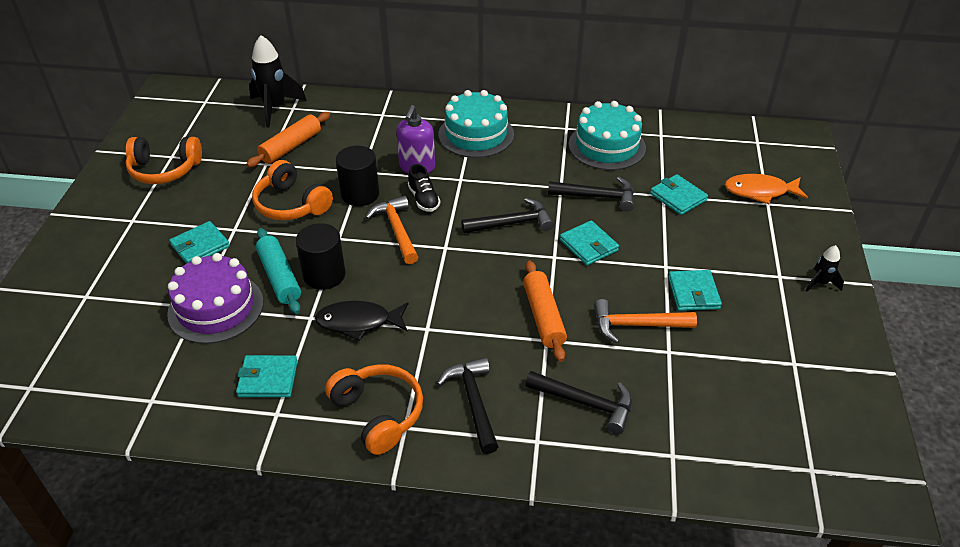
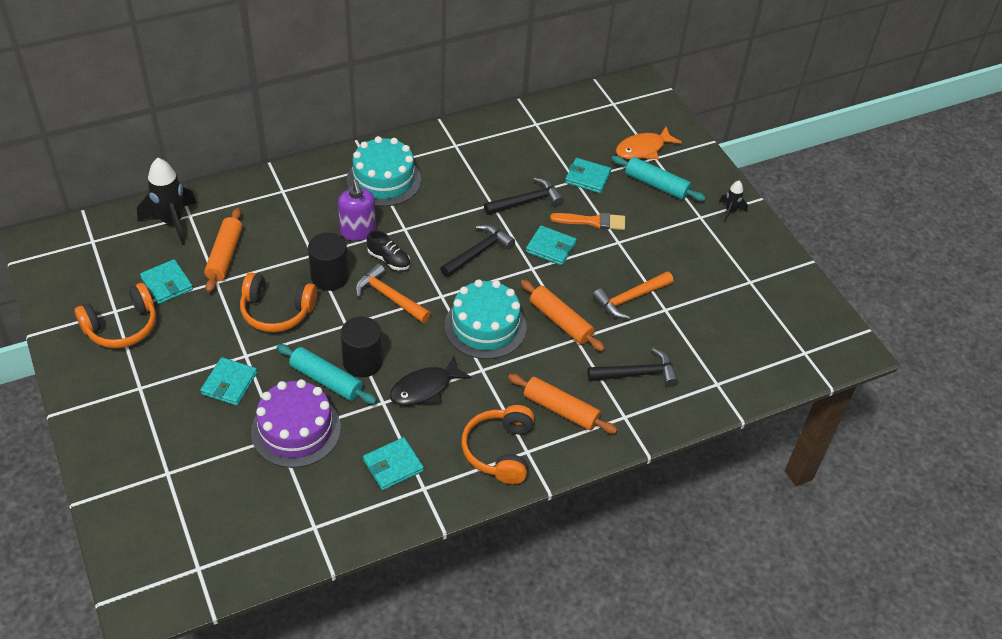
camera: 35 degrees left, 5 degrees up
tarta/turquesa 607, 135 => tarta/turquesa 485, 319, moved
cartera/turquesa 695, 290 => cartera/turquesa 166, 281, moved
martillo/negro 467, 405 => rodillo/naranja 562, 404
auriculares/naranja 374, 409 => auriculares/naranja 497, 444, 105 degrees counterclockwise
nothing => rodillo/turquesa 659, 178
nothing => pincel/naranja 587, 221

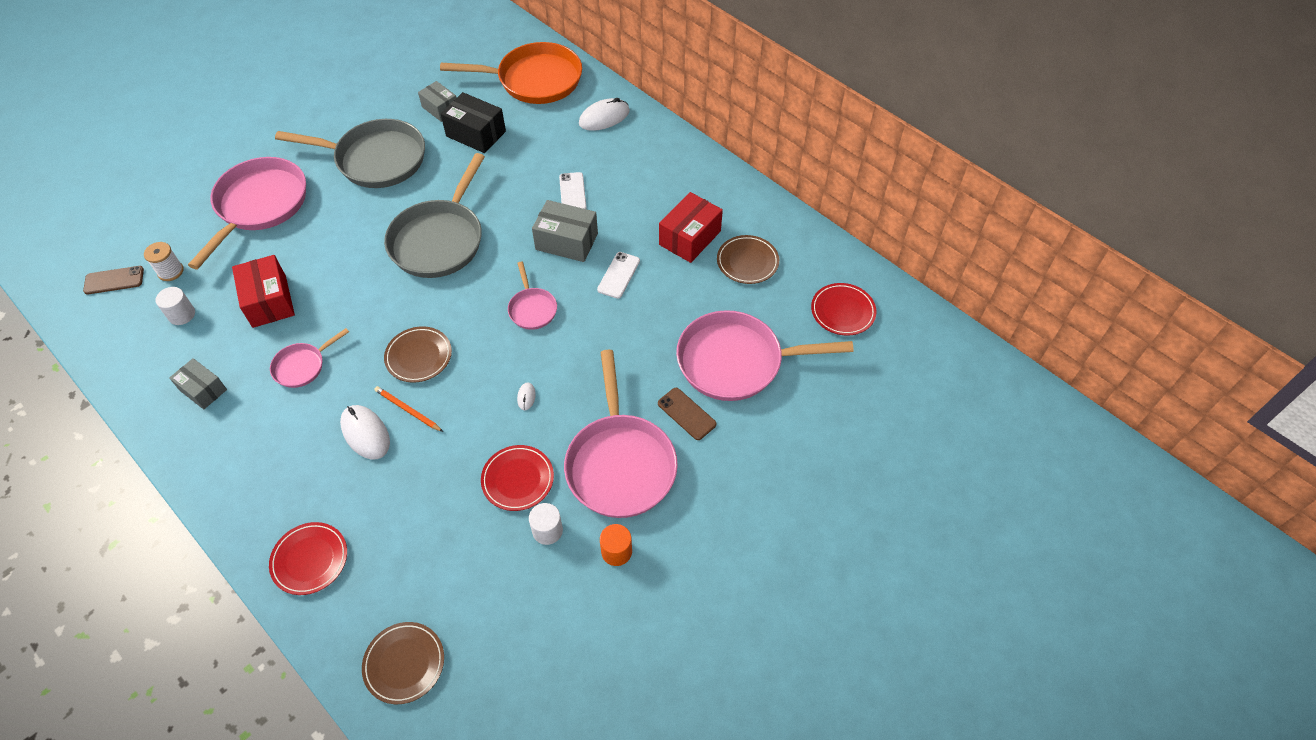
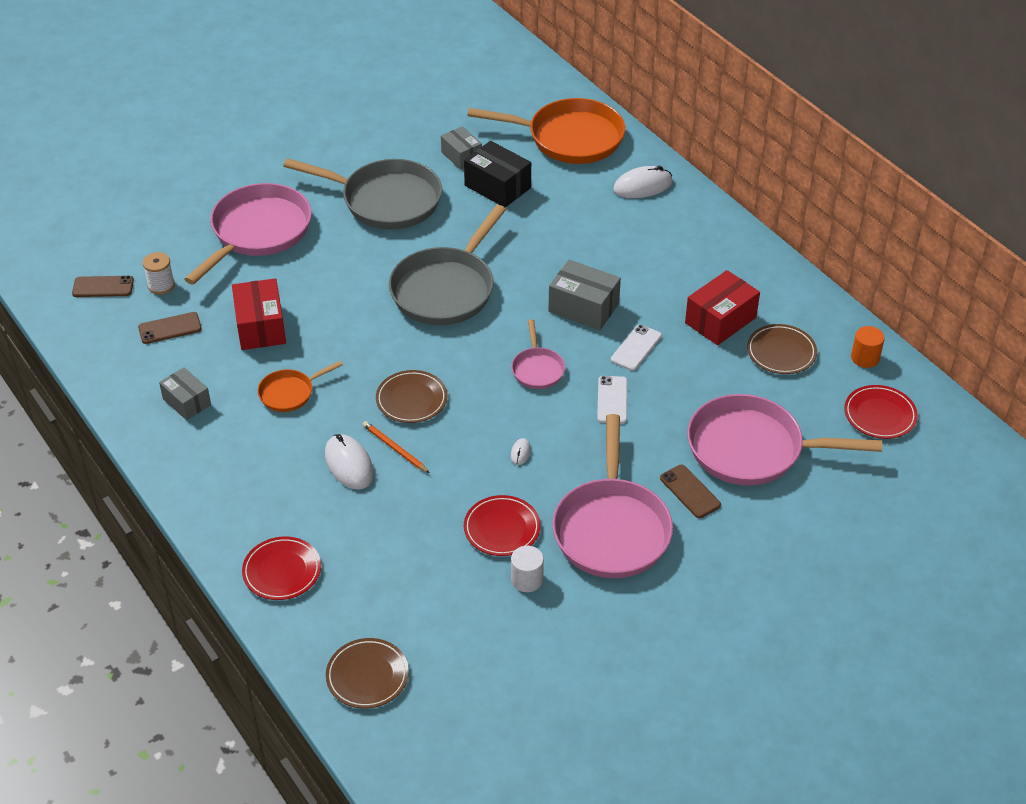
camera: 10 degrees right, 10 degrees down
móvil/blanco 573, 190 => móvil/blanco 612, 400, moved
cilindro/blanco 175, 306 => móvil/marrón 170, 328
sartén/rosa 309, 358 => sartén/naranja 300, 386
cilindro/naranja 616, 545 => cilindro/naranja 868, 347, moved

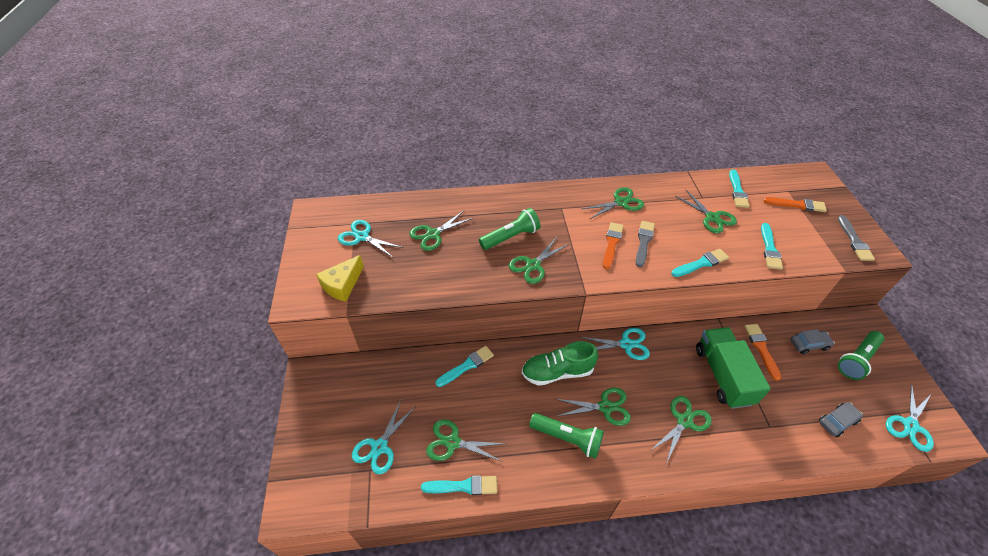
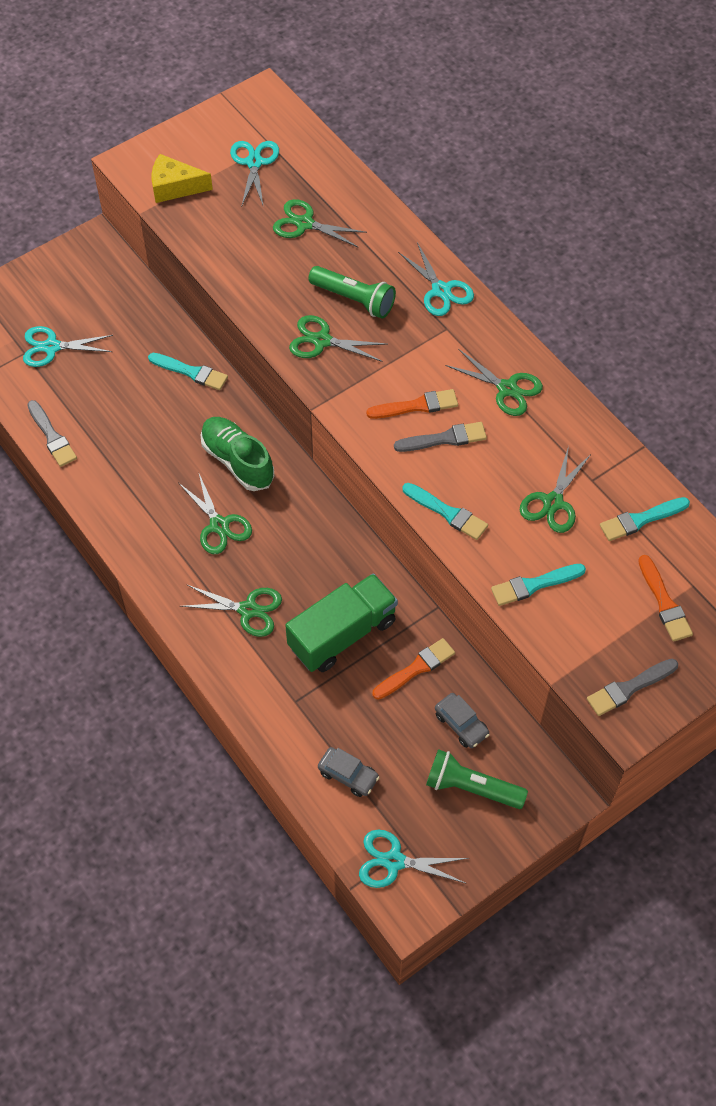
camera: 60 degrees right, 10 degrees up
tijeras/turquesa 615, 344 => tijeras/turquesa 436, 279, moved
lámpara de mano/verde 566, 436 => nothing
tijeras/verde 466, 440 => nothing
pincel/turquesa 459, 485 => pincel/gris 52, 433

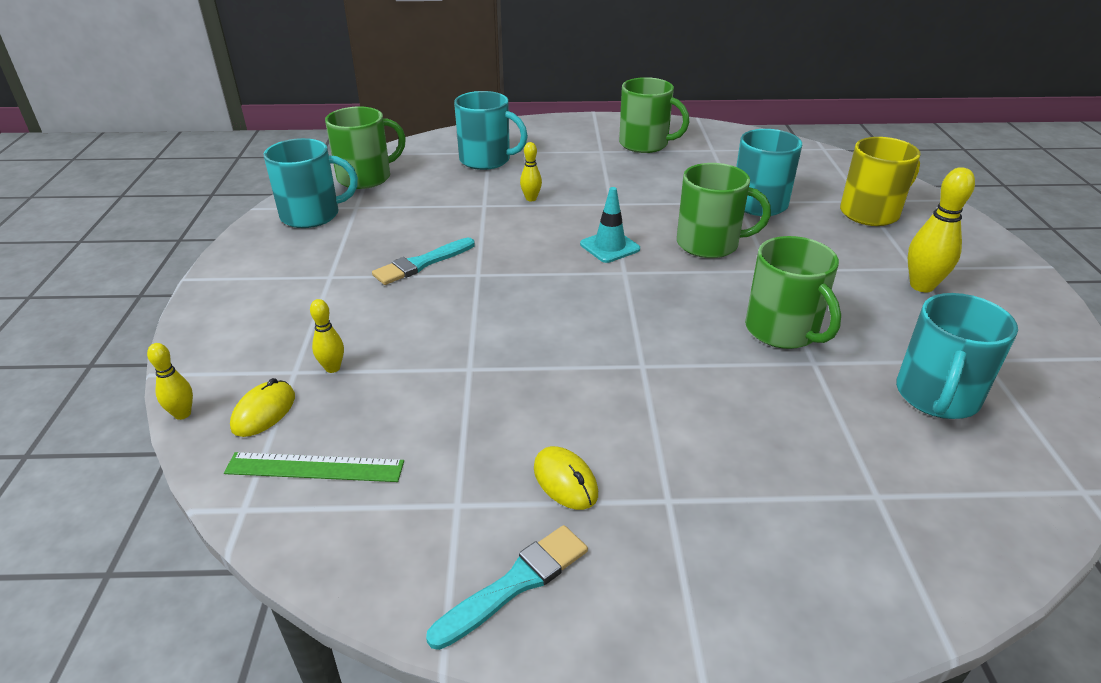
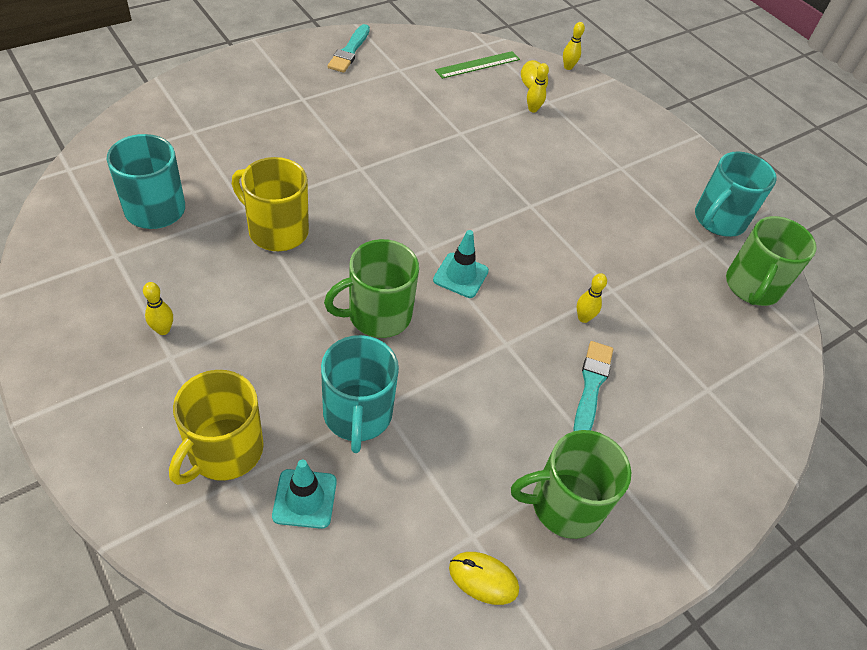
camera: 140 degrees right, 15 degrees up
taza/turquesa 491, 130 => nothing
bolo/amarillo 941, 229 => bolo/amarillo 158, 308, x0.56
taza/verde 793, 292 => taza/amarillo 270, 204
pincel/turquesa 423, 261 => pincel/turquesa 593, 386, moved
ratón/amarillo 566, 478 => ratón/amarillo 484, 578, moved
nothing => cono de tráfico/turquesa 304, 494

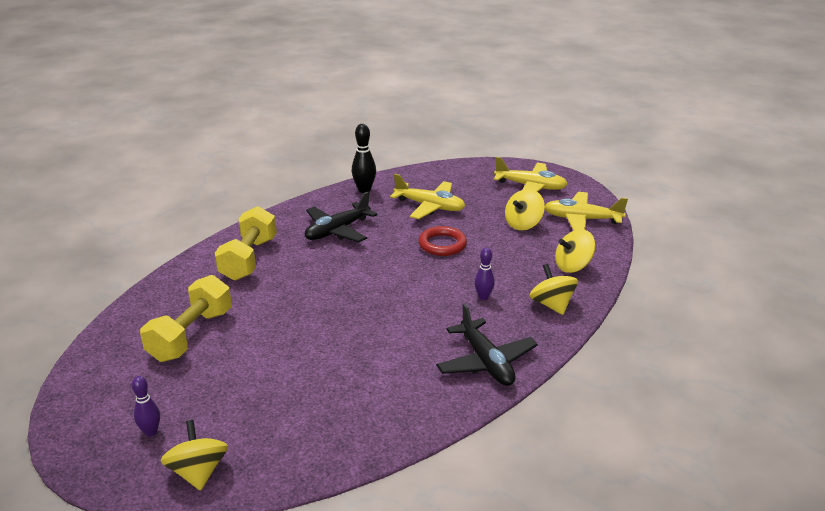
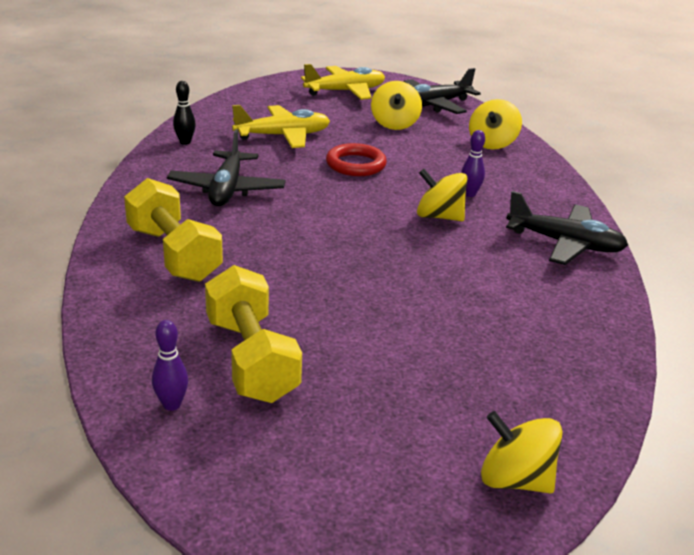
camera: 45 degrees left, 0 degrees up
bolo/negro 364, 158 => bolo/negro 184, 113, x0.65
avión/amarillo 586, 211 => avión/negro 442, 91
peonza/amarillo 553, 289 => peonza/amarillo 442, 195, moved
bolo/morado 146, 406 => bolo/morado 170, 365, moved

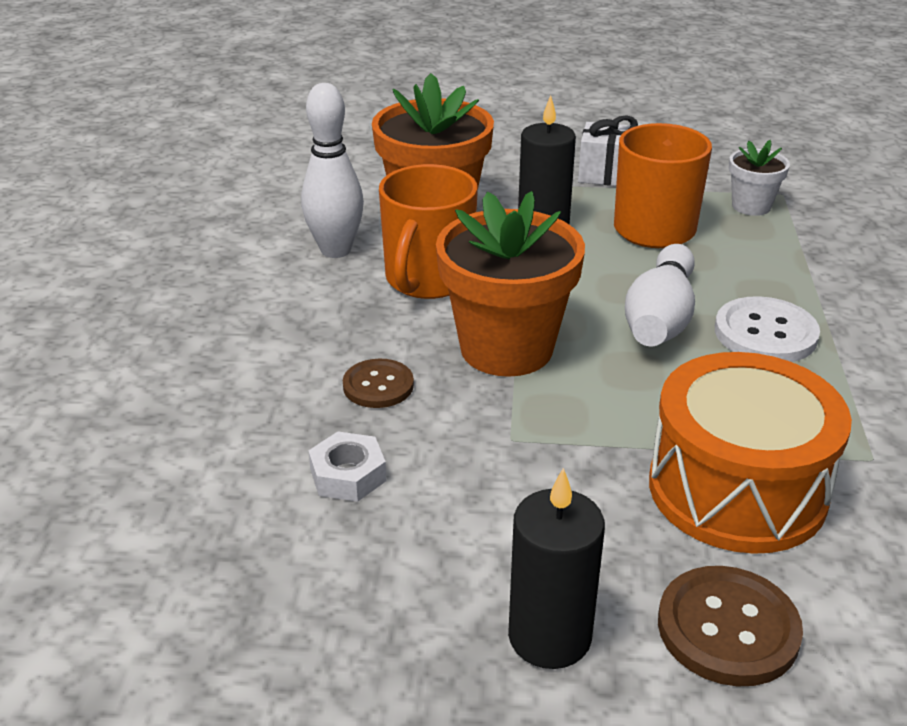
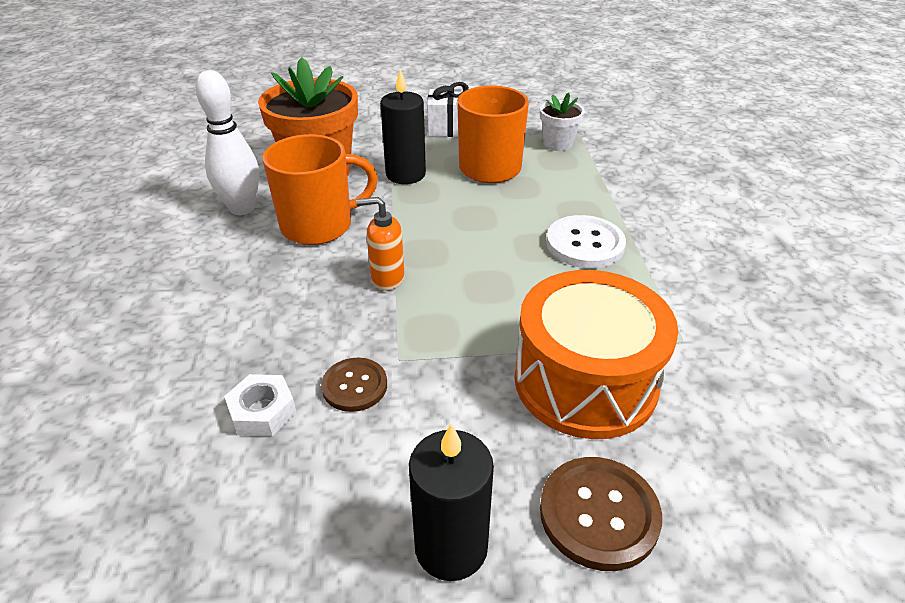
camera: 10 degrees left, 5 degrees up
taza/naranja 428, 231 => taza/naranja 320, 189, 120 degrees counterclockwise
maceta/naranja 510, 284 => dispensador de jabón/naranja 380, 244
bolo/blanco 660, 295 => nothing
botón/marrón 378, 383 => botón/marrón 354, 385, moved

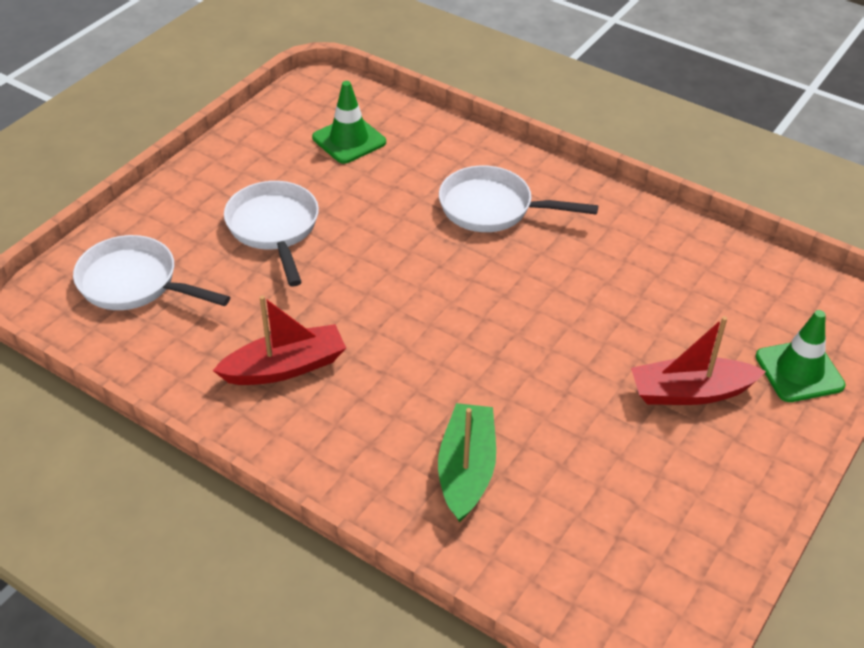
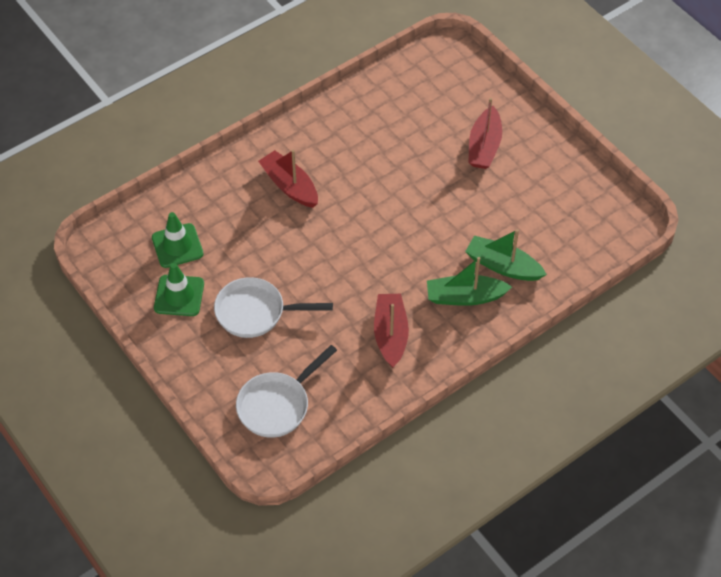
camera: 70 degrees left, 10 degrees up
sartén/blanco 518, 199 => barco/rojo 288, 179
cono de tráfico/verde 800, 356 => cono de tráfico/verde 179, 289, moved
nothing => barco/verde 469, 281

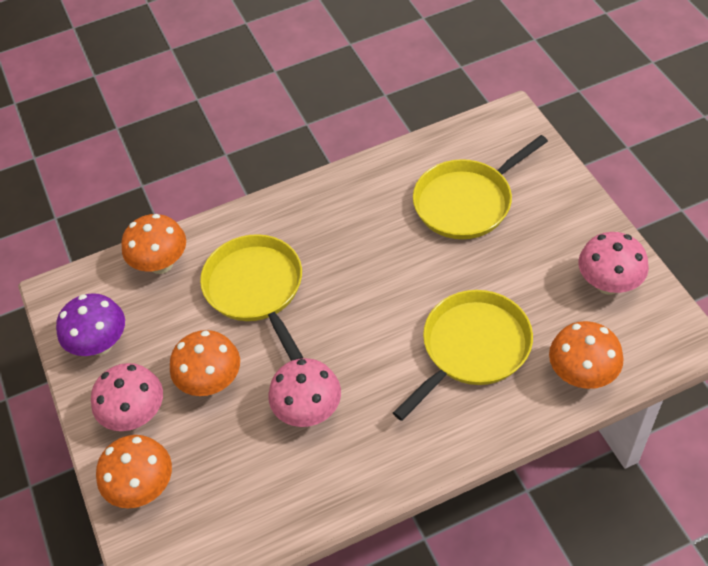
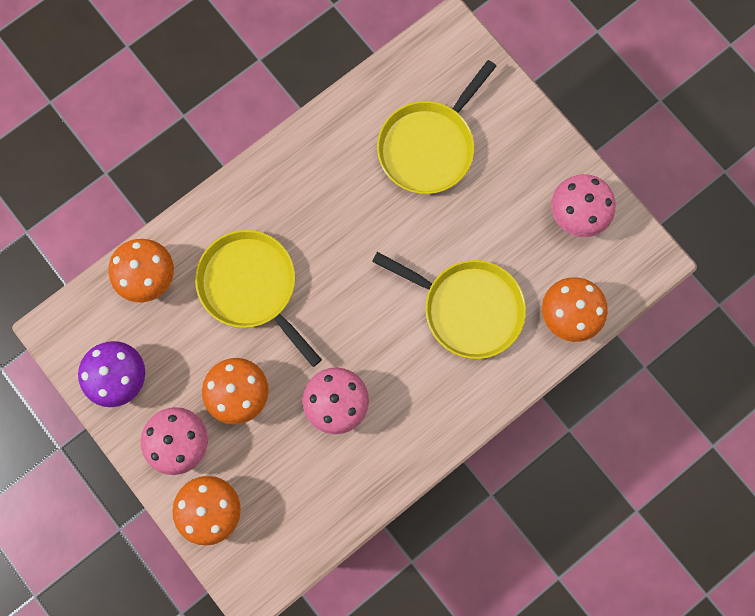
camera: 20 degrees left, 25 degrees up
sartén/amarillo 463, 355 => sartén/amarillo 449, 305, 90 degrees clockwise

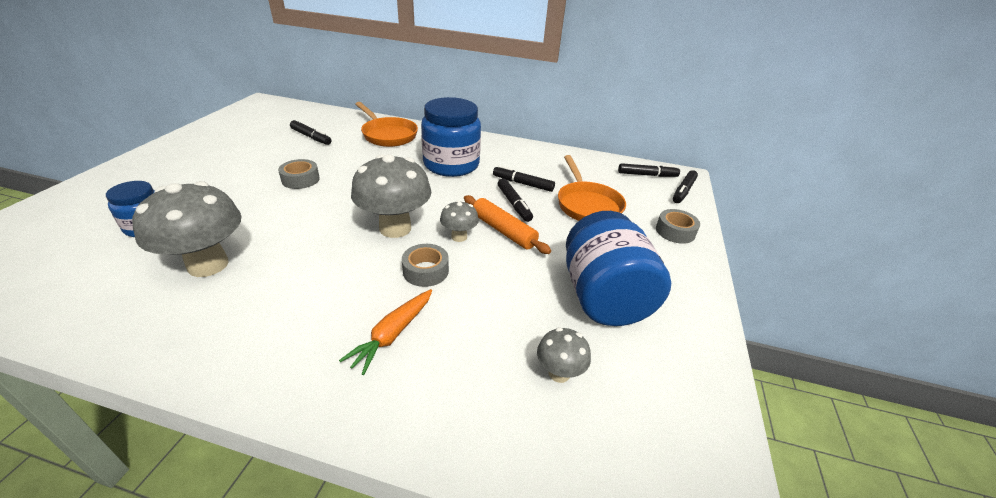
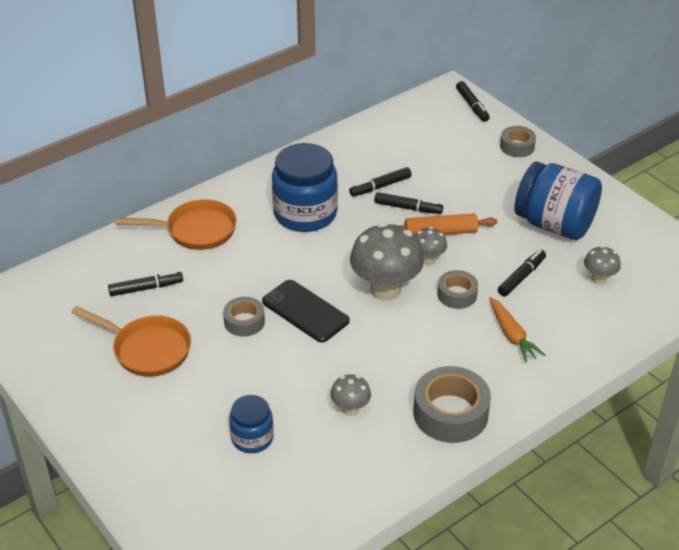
camera: 50 degrees left, 5 degrees up
sartén/naranja 592, 188 => sartén/naranja 131, 341, moved
rotulador/negro 649, 170 => rotulador/negro 522, 273, moved
seta/gris 186, 229 => seta/gris 350, 395, x0.50
nothing => móvil/negro 306, 311
nothing => cinta adhesiva/gris 452, 404

